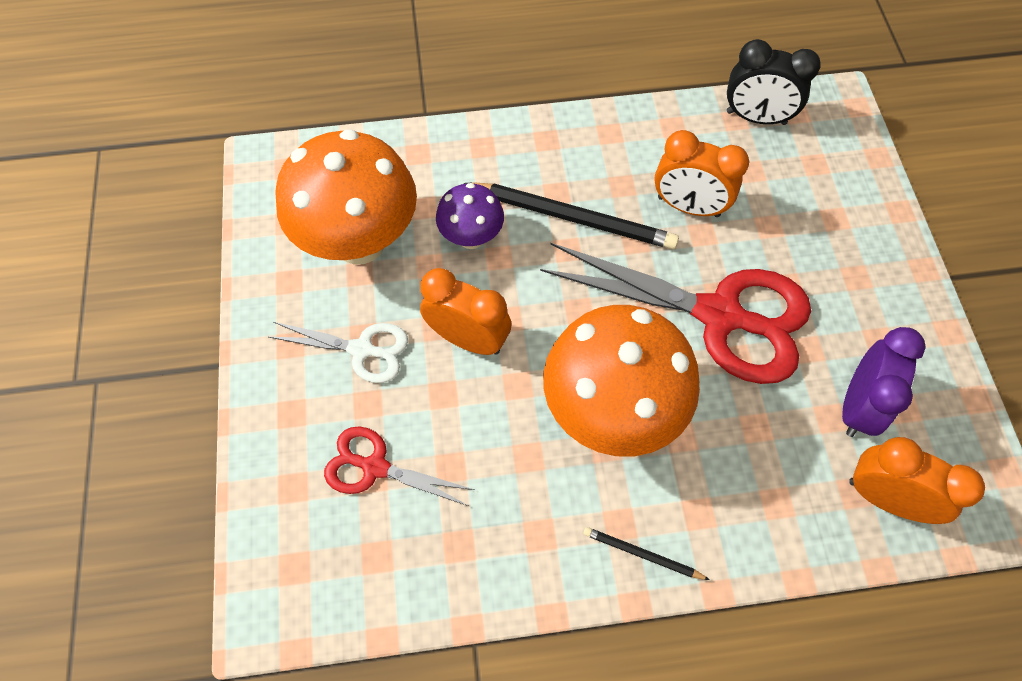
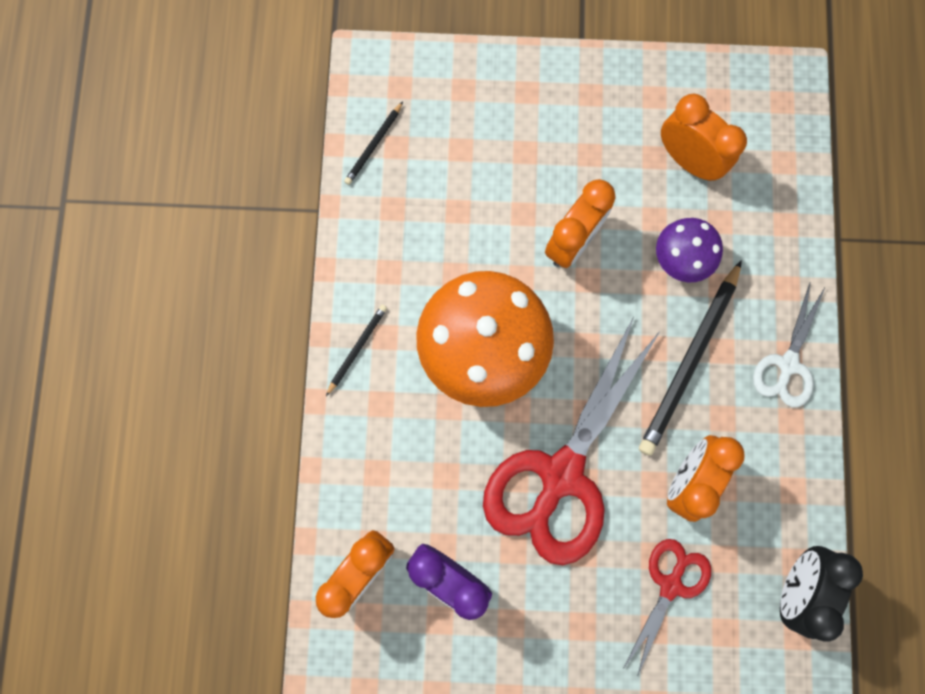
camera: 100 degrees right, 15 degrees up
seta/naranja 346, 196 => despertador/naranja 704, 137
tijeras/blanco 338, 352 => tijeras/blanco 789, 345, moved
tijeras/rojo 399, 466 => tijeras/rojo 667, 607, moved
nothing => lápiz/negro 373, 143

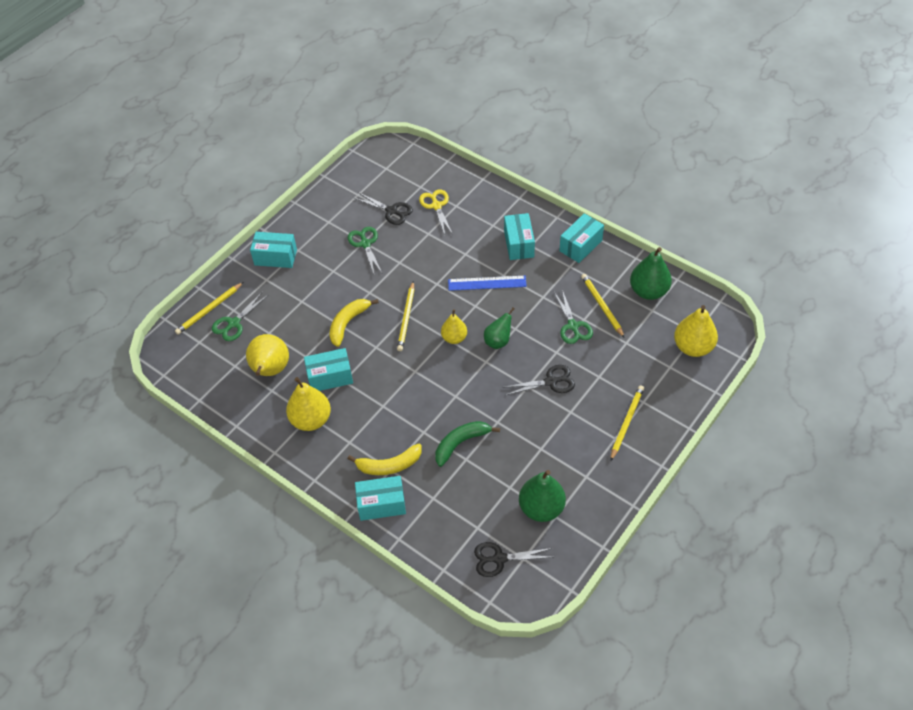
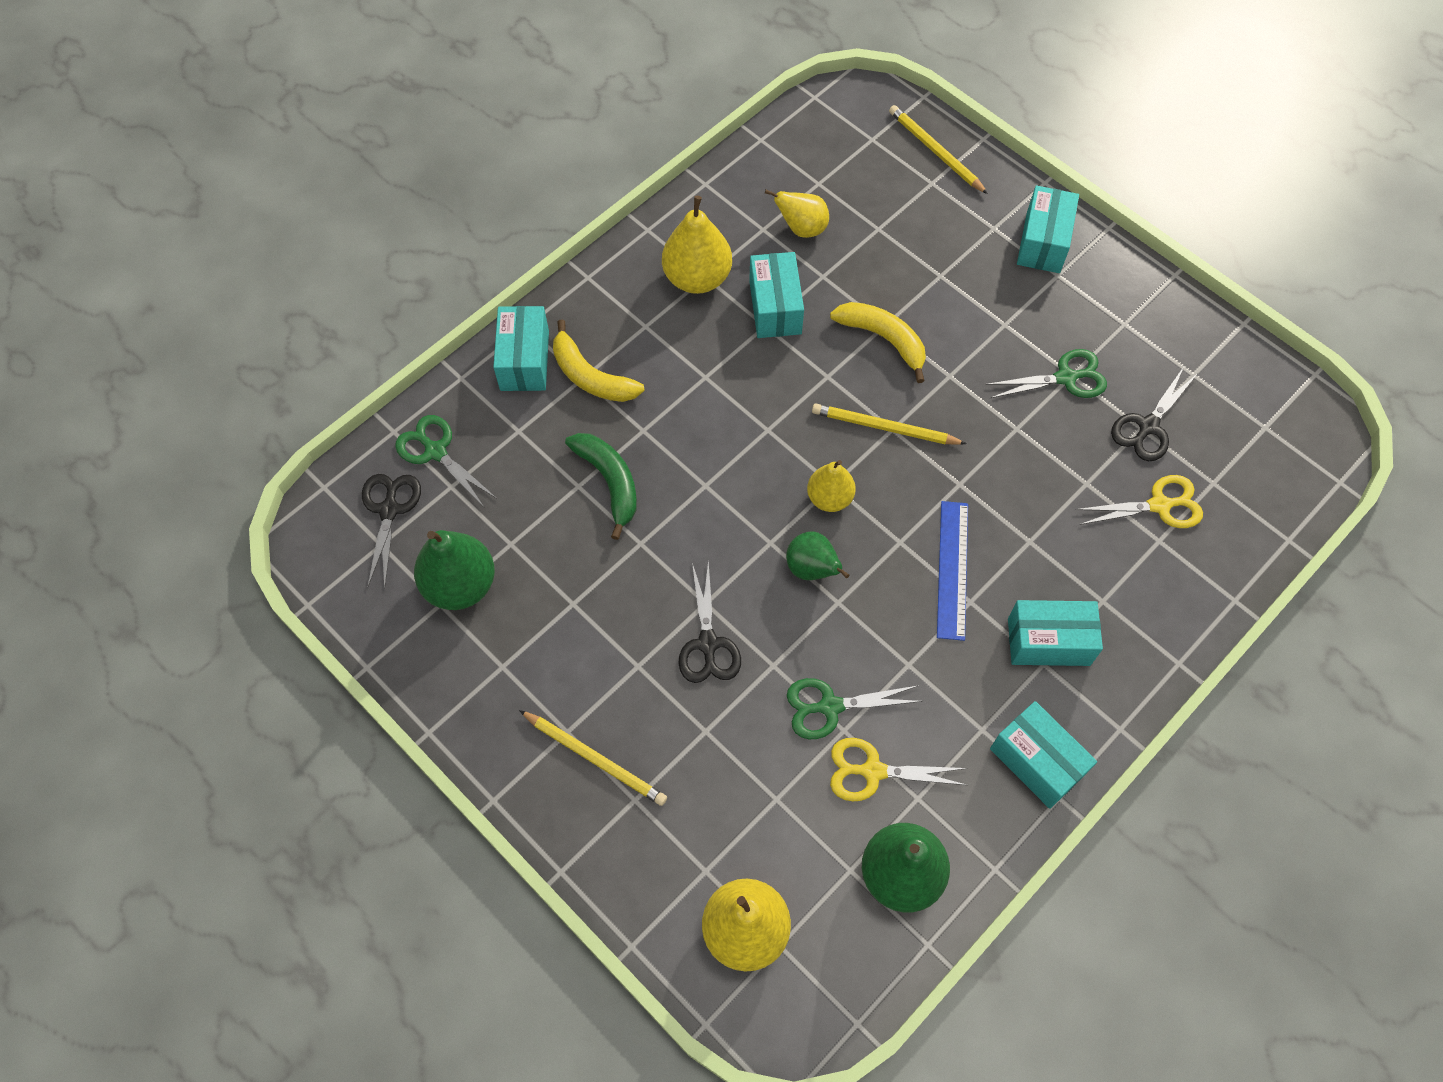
camera: 95 degrees right, 10 degrees up
lápiz/amarillo 603, 306 => tijeras/amarillo 899, 769
tijeras/verde 240, 316 => tijeras/verde 446, 461, moved
pera/amarillo 267, 355 => pera/amarillo 797, 214, x0.63
plátano/amarillo 384, 459 => plátano/amarillo 599, 361, 45 degrees counterclockwise

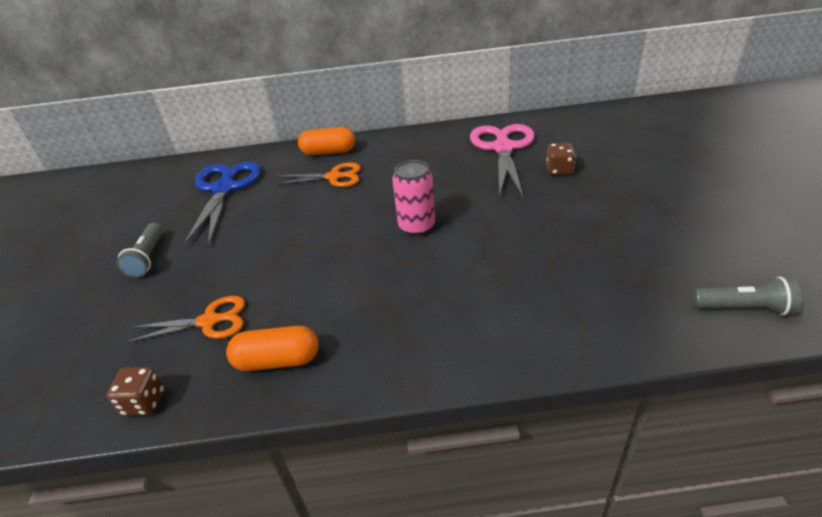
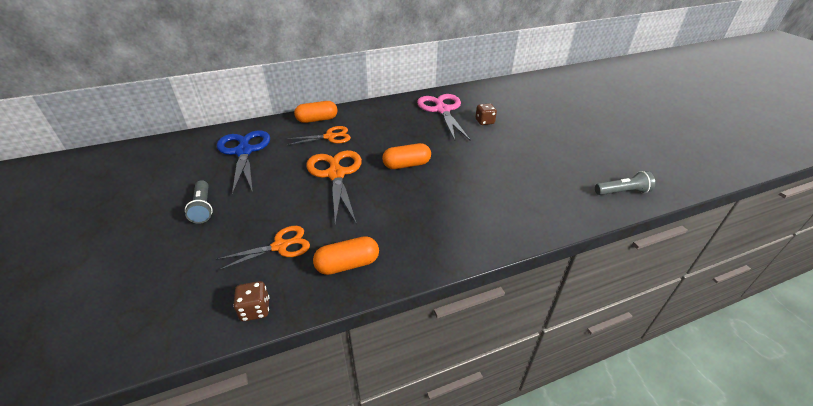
camera: 20 degrees left, 0 degrees up
lata/rosa 413, 198 => cápsula/naranja 406, 156
nothing => tijeras/naranja 334, 187

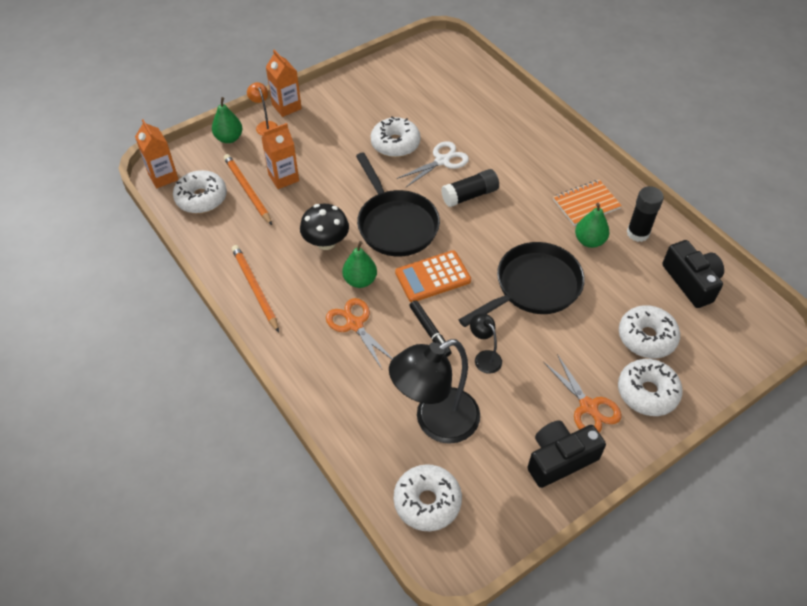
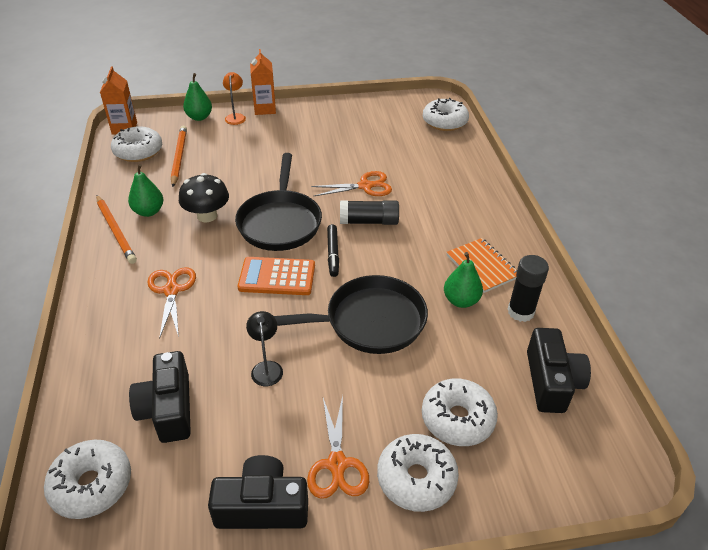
camera: 25 degrees right, 10 degrees down
rosquilla/blanco 396, 136 => rosquilla/blanco 446, 114, moved
cartón de leche/naranja 280, 156 => nothing
tijeras/blanco 433, 164 => tijeras/naranja 351, 183
cuaderno/naranja 587, 203 => cuaderno/naranja 481, 265, 60 degrees clockwise
pera/verde 359, 264 => pera/verde 145, 190, moved
lápiz/naranja 255, 289 => lápiz/naranja 116, 229, 150 degrees clockwise
rotulador/negro 430, 328 => rotulador/negro 333, 250, moved
lámpara/negro 434, 391 => cámara/negro 160, 397

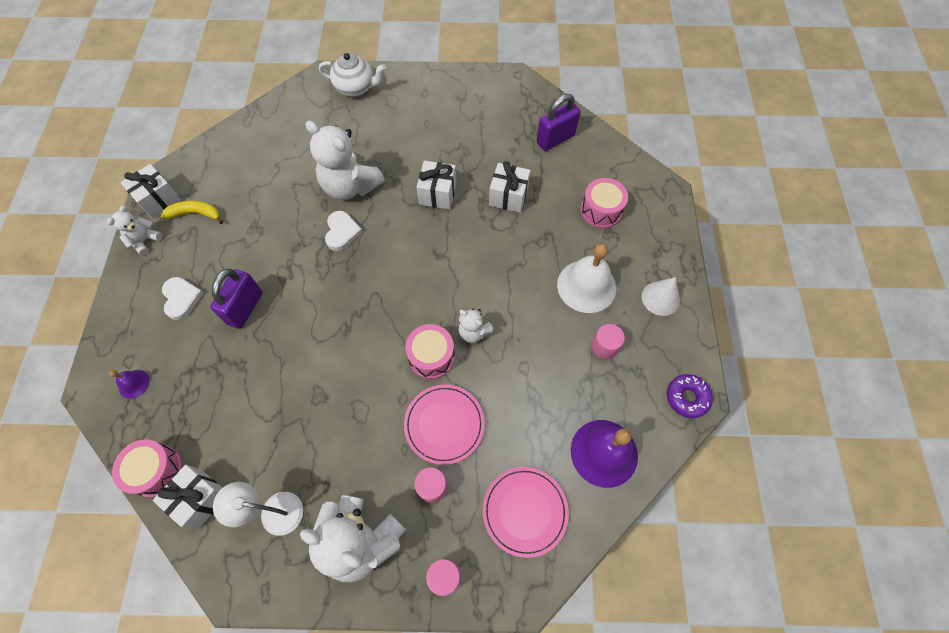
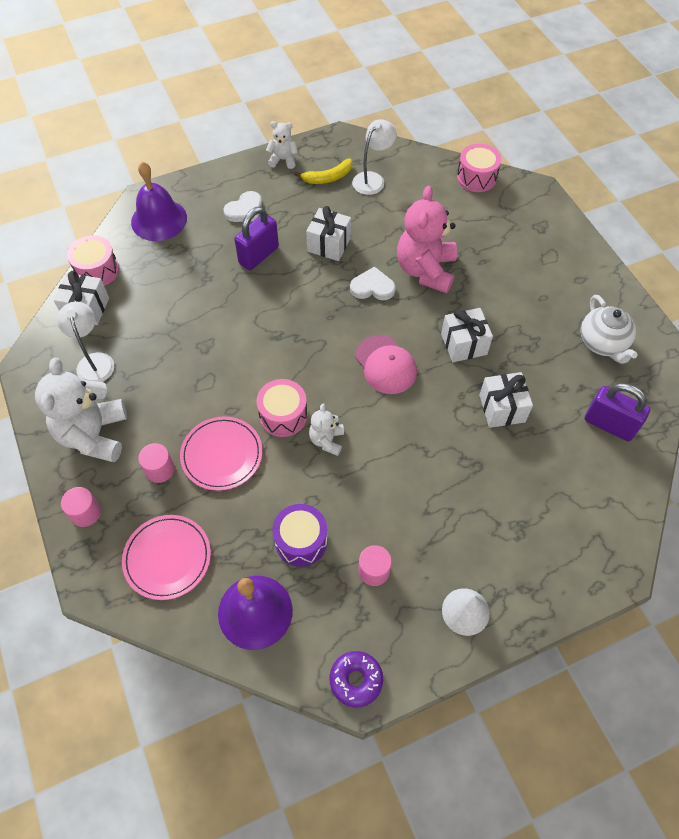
camera: 65 degrees right, 5 degrees down
tetera/blanco 352, 75 => tetera/blanco 609, 329, moved
osito/blanco 345, 160 => osito/rosa 427, 239
regalo/blanco 150, 191 => regalo/blanco 328, 233, moved
tambor/rosa 604, 203 => tambor/rosa 479, 168, moved
plátano/amarillo 192, 212 => plátano/amarillo 323, 171, 90 degrees clockwise
corazón/blanco 344, 231 => corazón/blanco 373, 283, 150 degrees counterclockwise
campana/blanco 586, 278 => nothing
candado/morado 236, 299 => candado/morado 256, 238, 45 degrees counterclockwise
campana/morado 129, 384 => campana/morado 159, 201, x2.12
nothing => lámpara/blanco 374, 157
nothing => gorra/rosa 386, 364
nothing => tambor/morado 300, 535

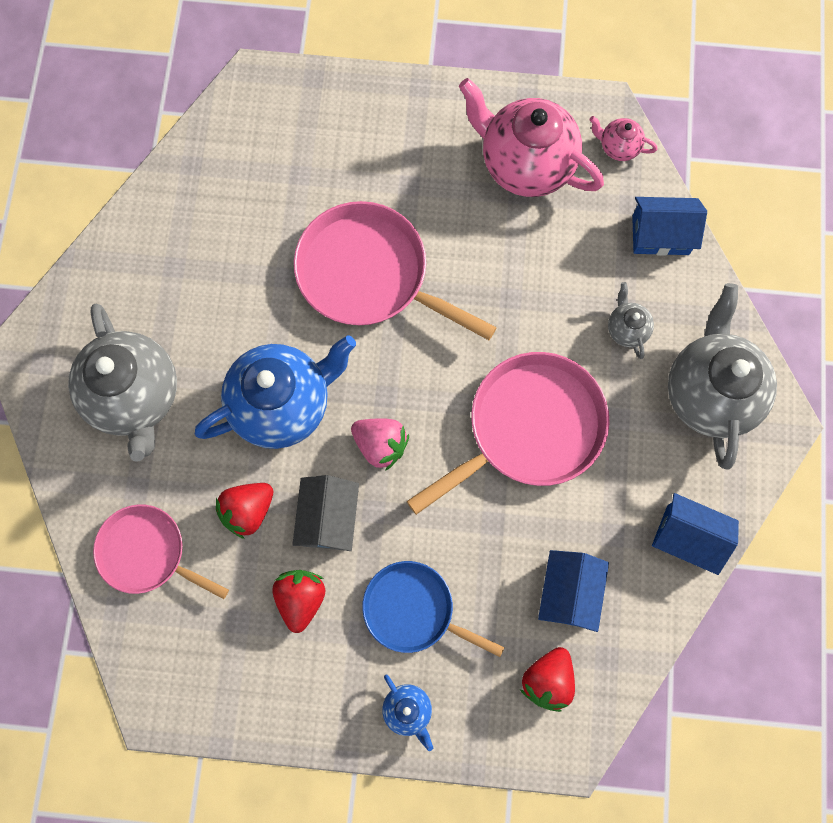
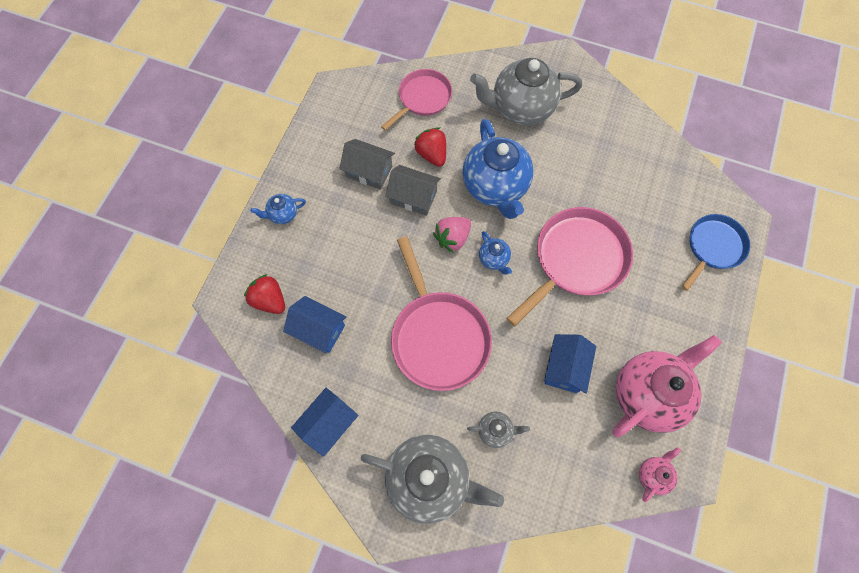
camera: 105 degrees right, 5 degrees down
casa/azul 669, 226 => casa/azul 570, 364, moved
sartén/azul 433, 609 => sartén/azul 716, 252, moved
fresa/rojo 298, 601 => casa/gris 367, 164
nothing => tetera/azul 495, 253

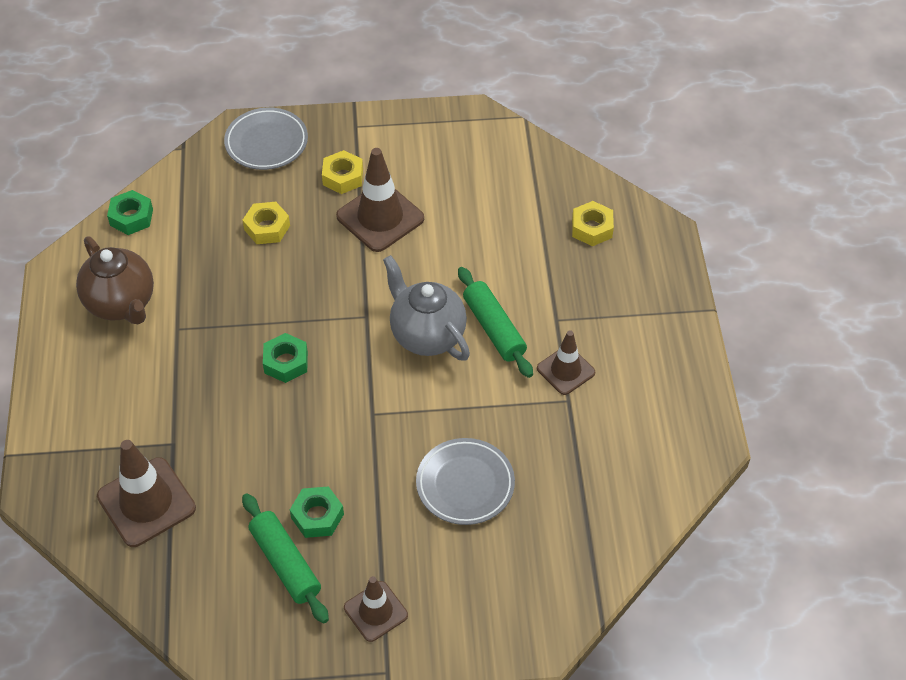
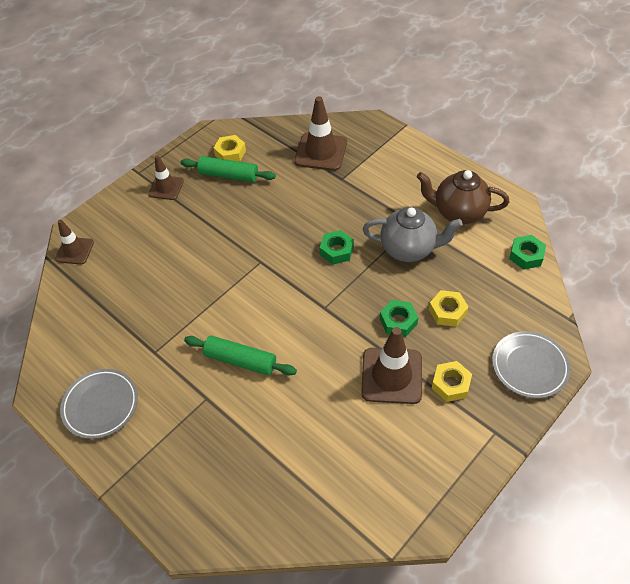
camera: 140 degrees right, 0 degrees up
tuerca/amarillo 593, 223 => tuerca/amarillo 230, 148, moved
tetera/gris 426, 308 => tetera/gris 413, 234, moved
cono de tráfico/marrón 566, 362 => cono de tráfico/marrón 74, 242, moved
plato/gris 465, 481 => plato/gris 99, 404, moved
tuerca/verde 317, 512 => tuerca/verde 399, 318, moved

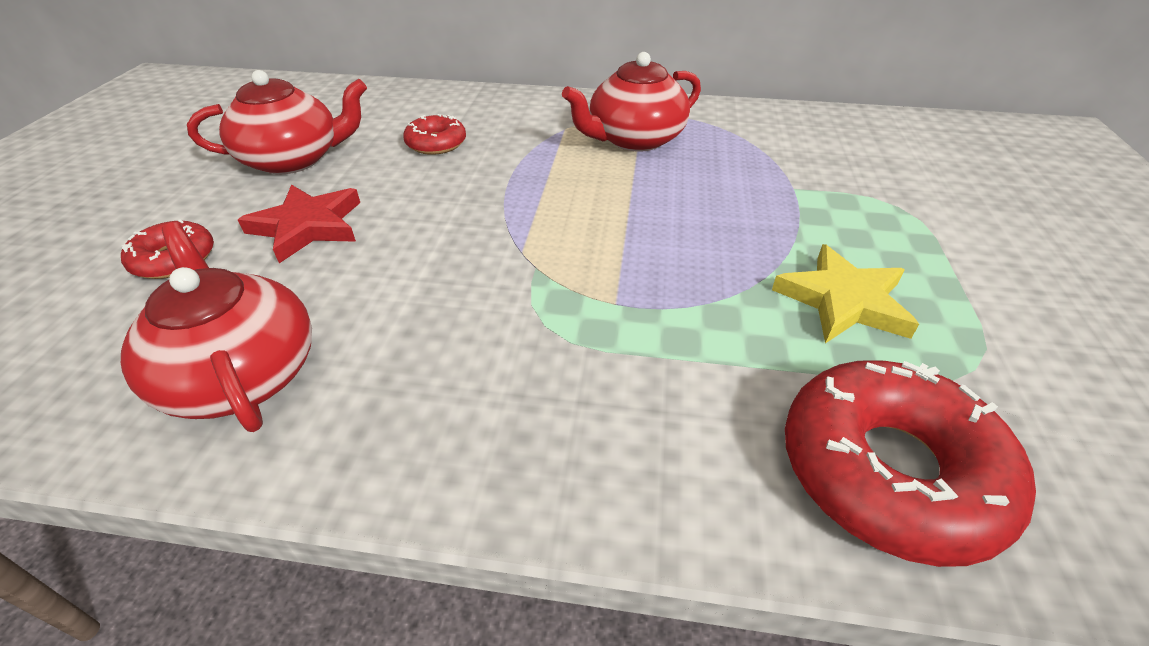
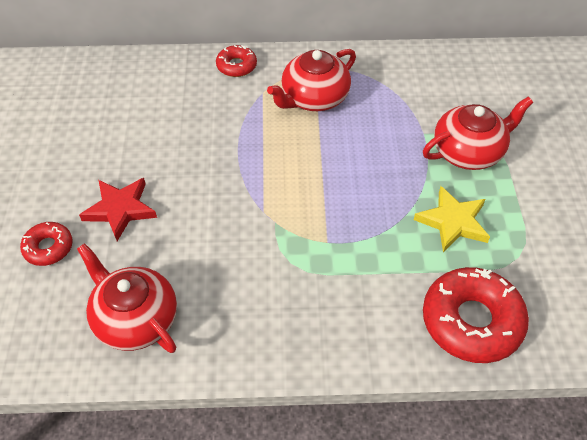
camera: 10 degrees left, 10 degrees up
tetera/rojo 277, 122 => tetera/rojo 478, 133, moved
rosquilla/rojo 434, 134 => rosquilla/rojo 236, 61, moved

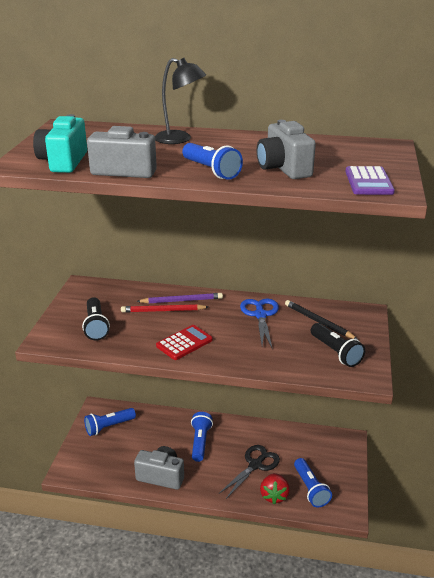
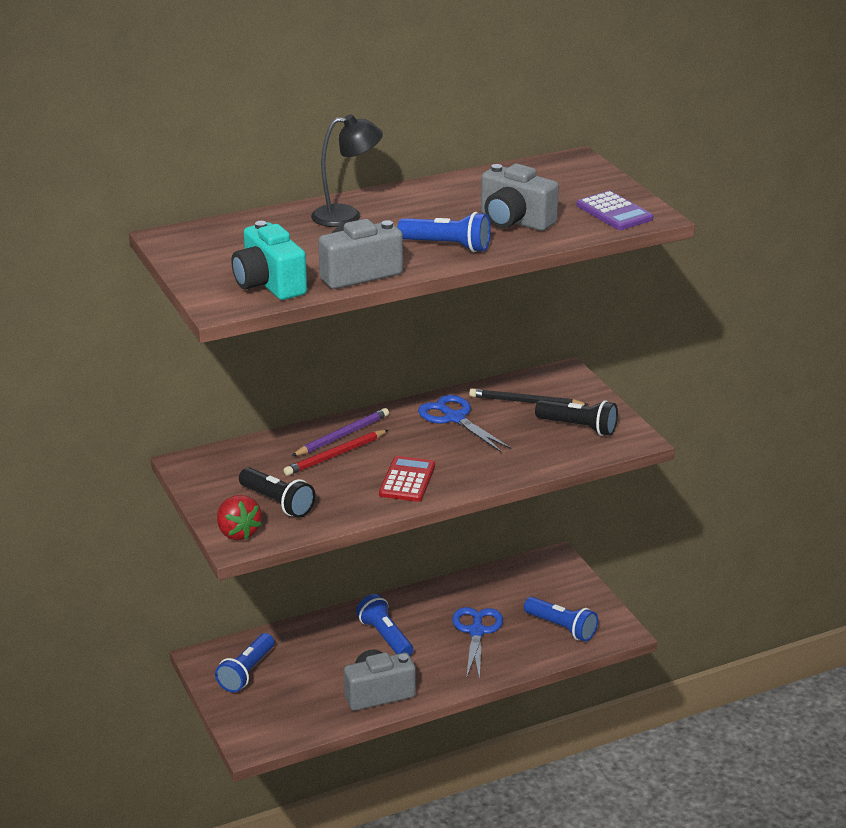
camera: 35 degrees left, 0 degrees up
tijeras/negro 249, 472 => tijeras/azul 477, 644
fresa/rojo 275, 488 => fresa/rojo 239, 517, moved

